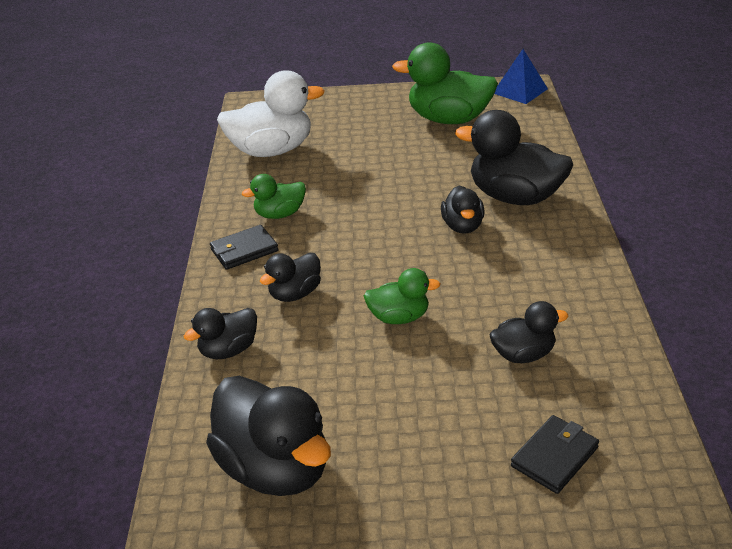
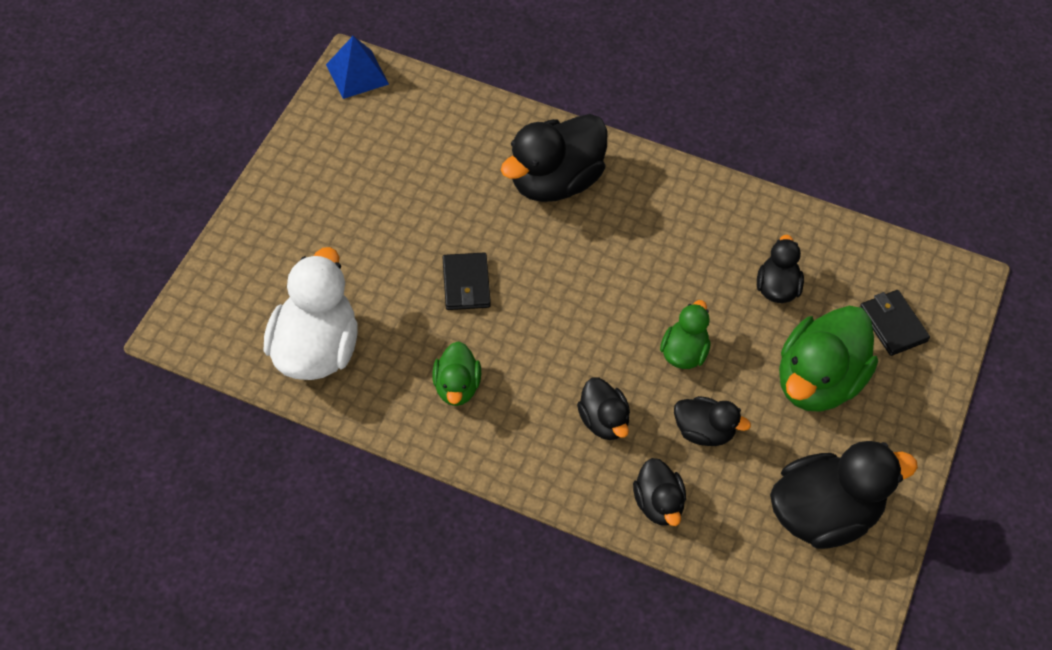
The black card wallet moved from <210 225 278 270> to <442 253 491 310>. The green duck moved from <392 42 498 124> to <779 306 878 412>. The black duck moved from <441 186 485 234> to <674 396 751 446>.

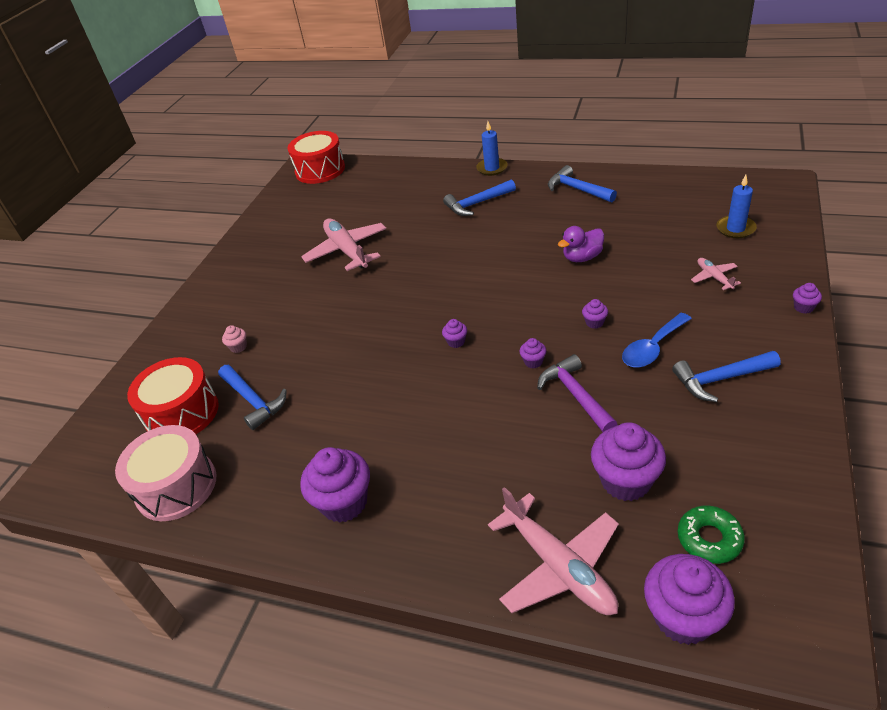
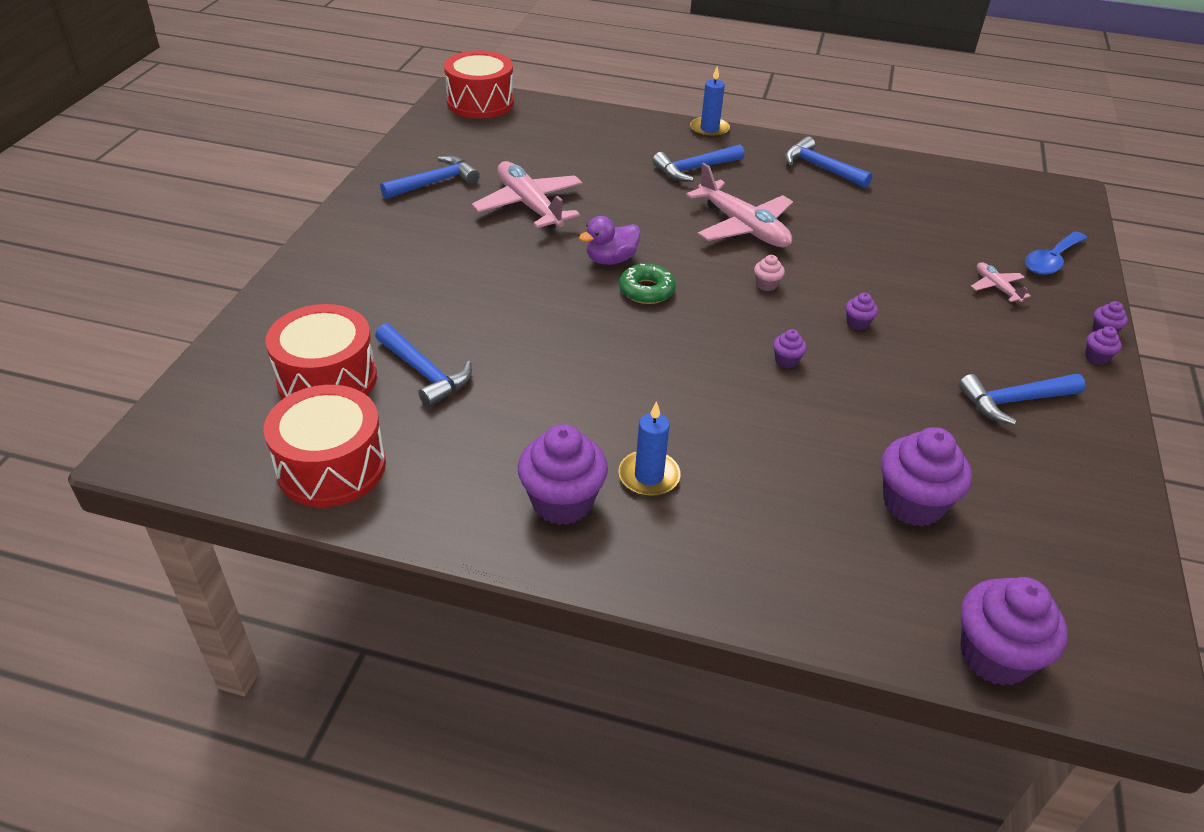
The pink snare drum at <115 425 216 521> became the scarlet snare drum at <264 385 386 507>. The pink fairy cake moved from <222 325 247 353> to <754 255 785 291>. The royal purple fairy cake moved from <442 319 467 348> to <1085 326 1122 364>. The pink aeroplane moved from <488 487 619 615> to <686 163 793 247>. The royal purple carpenter's hammer at <537 354 617 432> disappeared. The royal purple duck moved from <558 226 604 262> to <579 216 641 265>. The blue teaspoon moved from <622 313 692 368> to <1025 231 1087 275>. The green doughnut moved from <678 506 745 564> to <619 264 676 304>. The blue candle moved from <717 175 757 238> to <619 401 681 497>. The blue carpenter's hammer at <380 156 480 199> appeared.

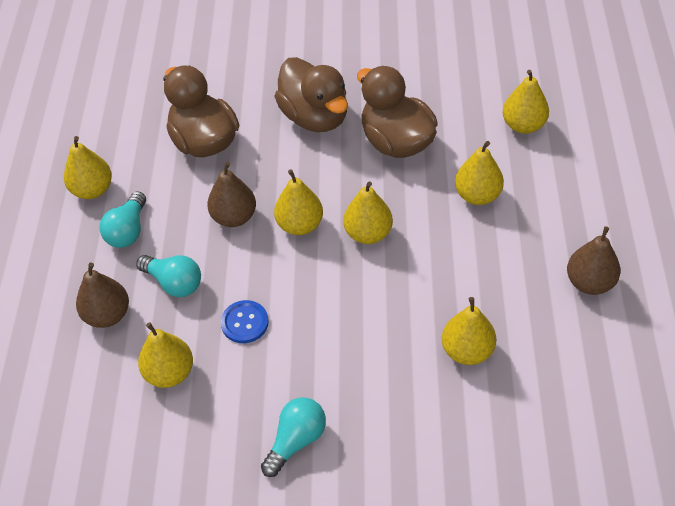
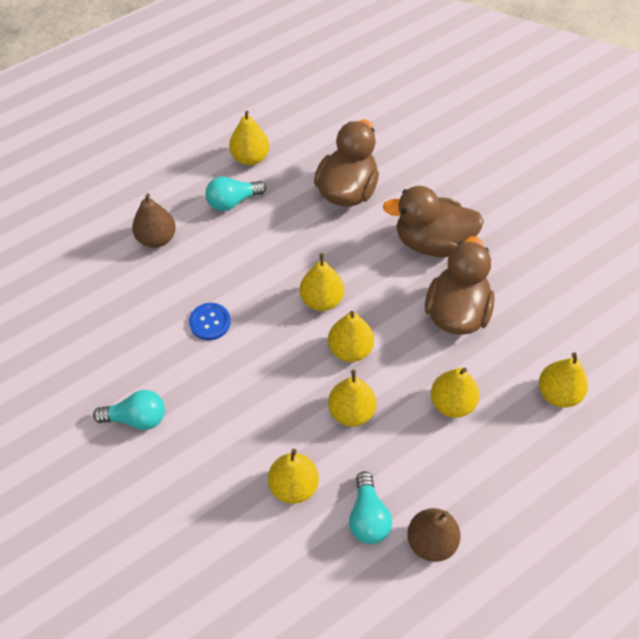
The turquoise lightbulb moved from <136 255 201 297> to <349 471 392 544>. The bright yellow pear moved from <138 322 193 388> to <328 370 376 426>. The russet pear at <207 162 256 227> disappeared. The russet duck at <274 57 348 132> turned 75 degrees clockwise.

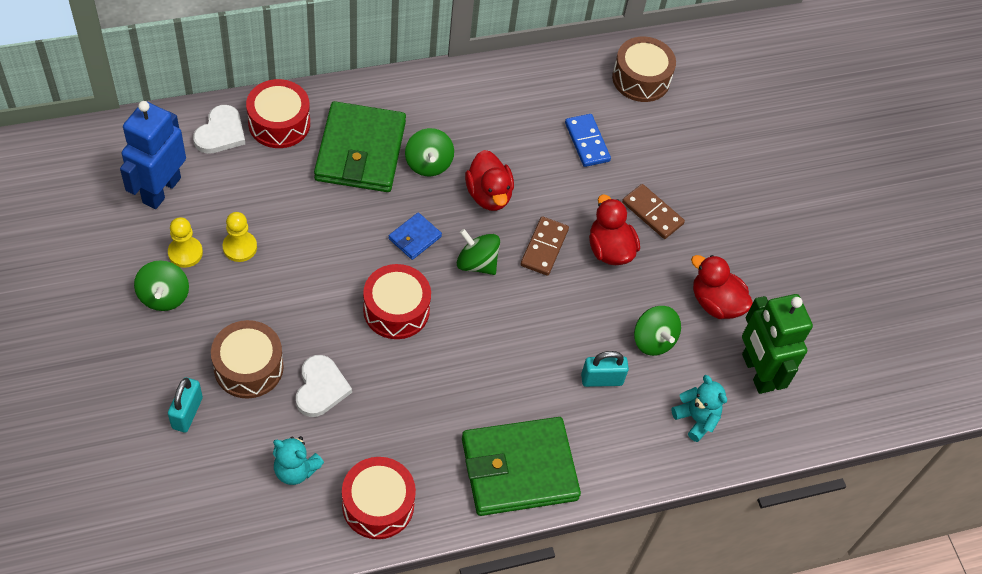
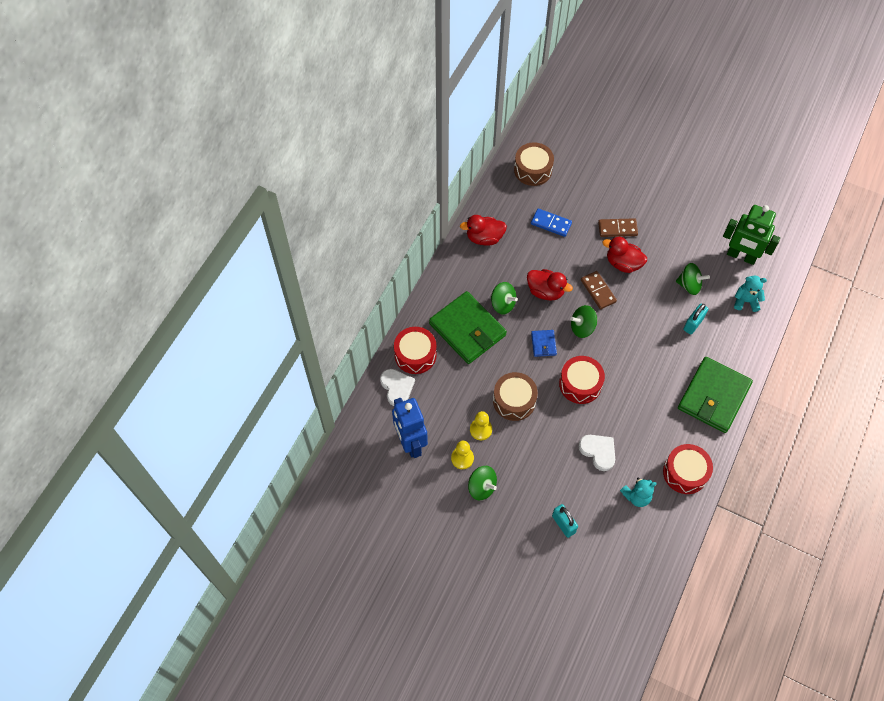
The russet snare drum moved from <211 320 284 399> to <493 372 538 421>. The scarlet duck moved from <691 255 753 319> to <460 215 507 246>.

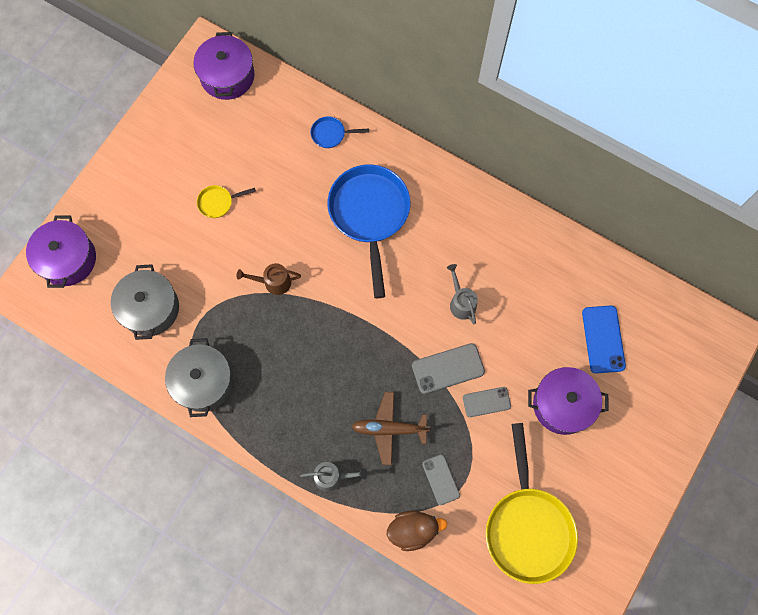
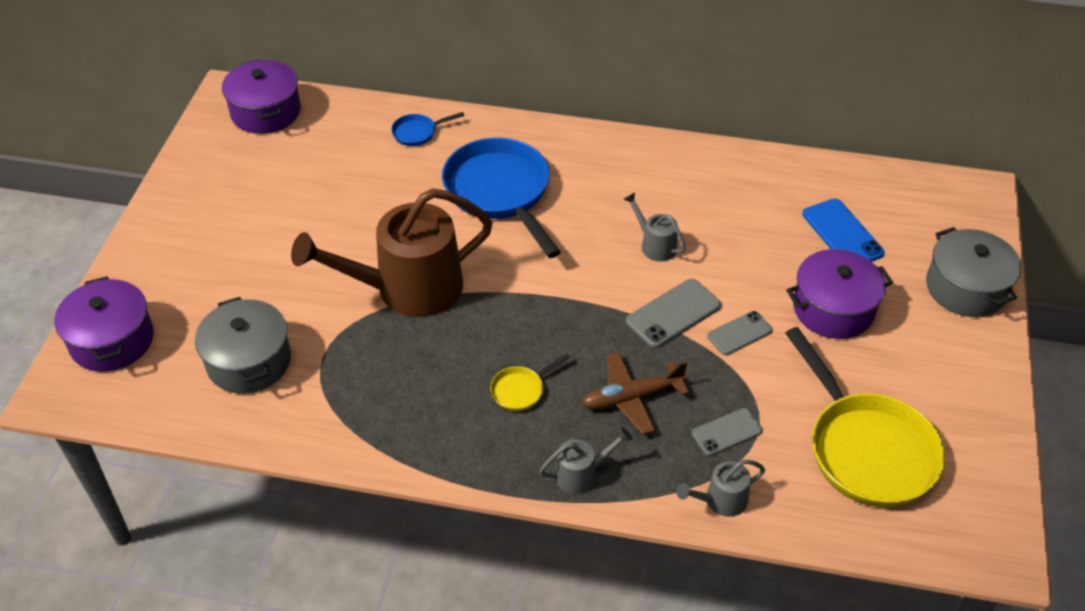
The ash-grey pot moved from <165 338 233 417> to <926 227 1022 317>. The bright yellow frying pan moved from <197 185 256 218> to <490 353 570 411>. The russet watering can at <236 263 301 295> changed to 2.31 times the size. The russet duck at <387 510 447 551> was replaced by the ash-grey watering can at <676 459 765 517>. The ash-grey mobile phone at <422 454 460 505> turned 75 degrees counterclockwise.

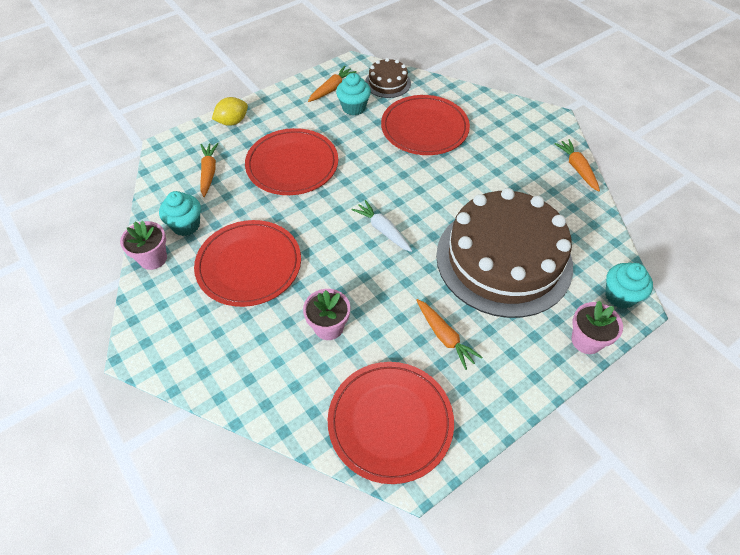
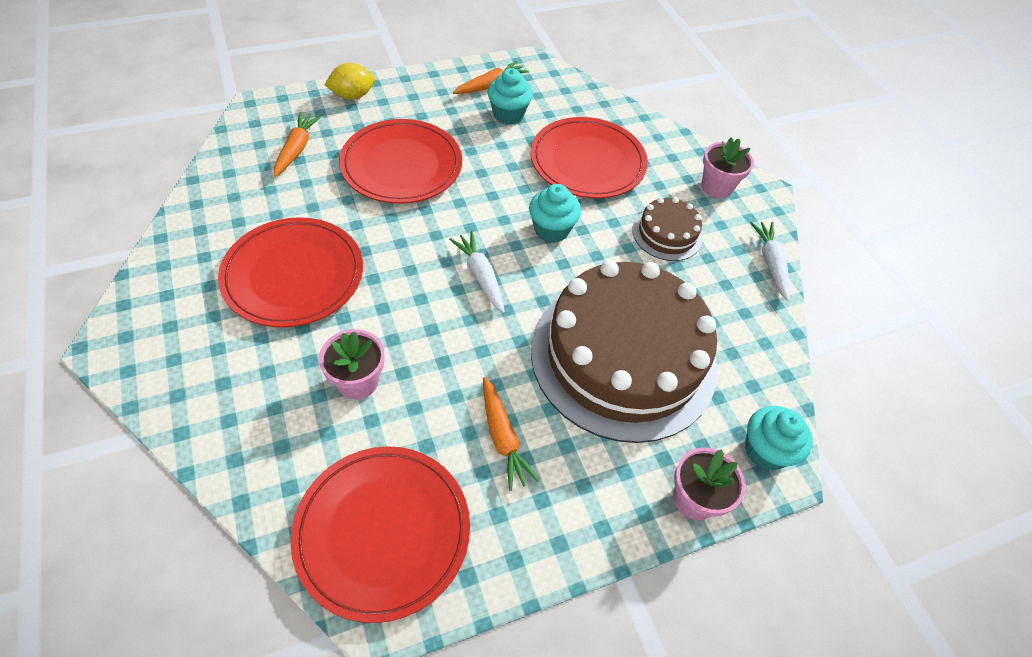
The pink potted plant moved from <120 221 167 270> to <702 138 754 198>. The turquoise fairy cake moved from <159 191 201 236> to <529 184 581 243>. The russet cake moved from <365 58 411 98> to <632 197 703 261>. The bright orange carrot at <554 139 600 192> became the snow-white carrot at <750 222 790 301>.

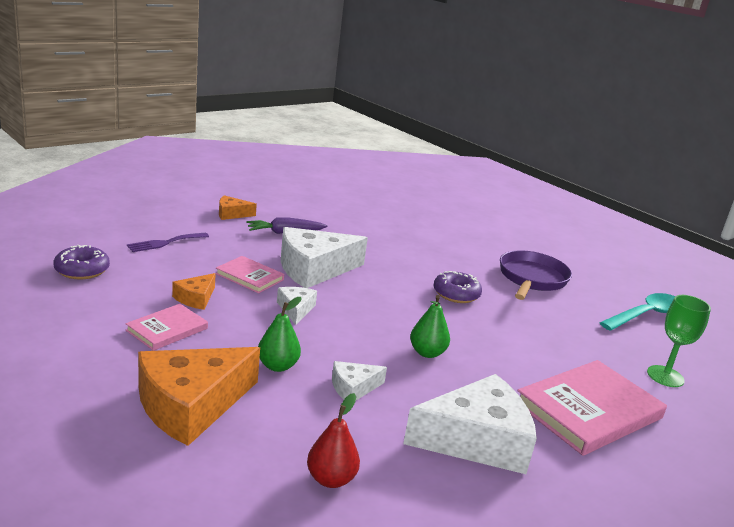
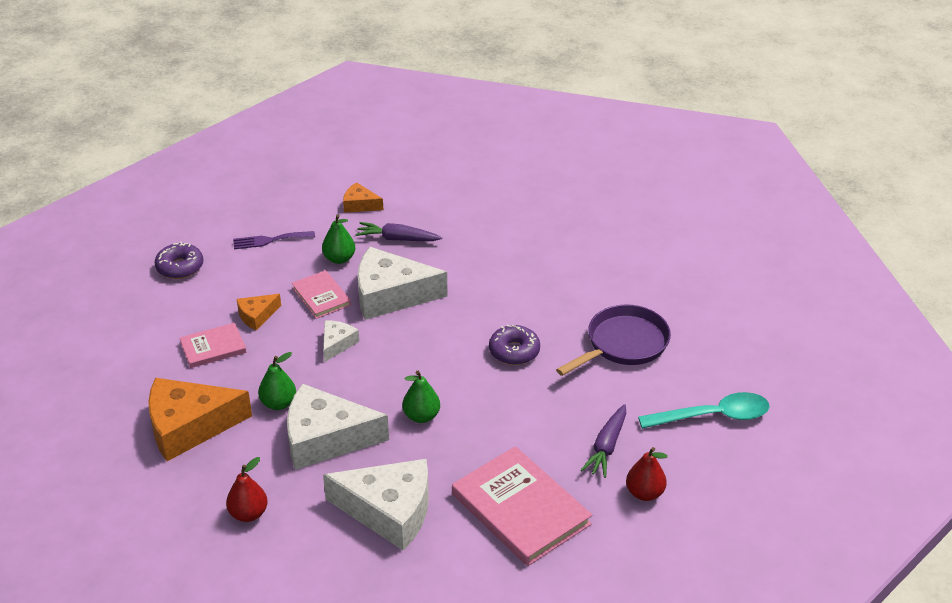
The snow-white piece of cheese at <332 361 387 400> changed to 2.07 times the size. The pink book at <517 360 667 456> turned 60 degrees clockwise. The green chalice at <647 295 711 387> was replaced by the scarlet pear at <626 447 668 501>. The green pear at <322 214 356 264> appeared. The royal purple carrot at <581 404 626 478> appeared.

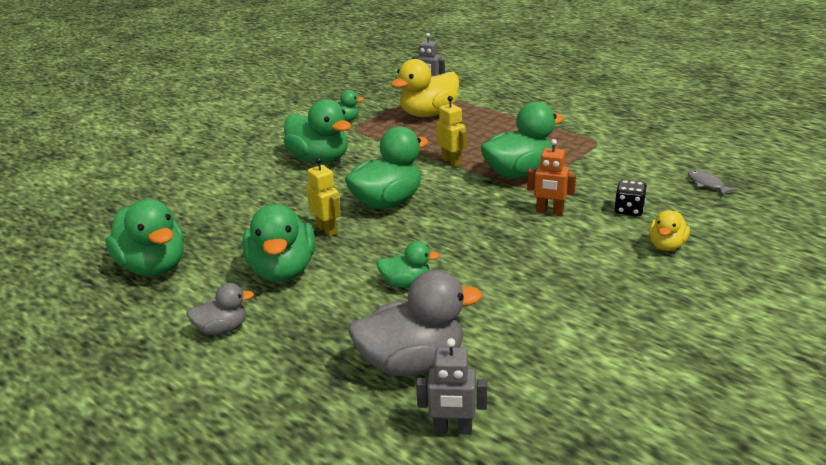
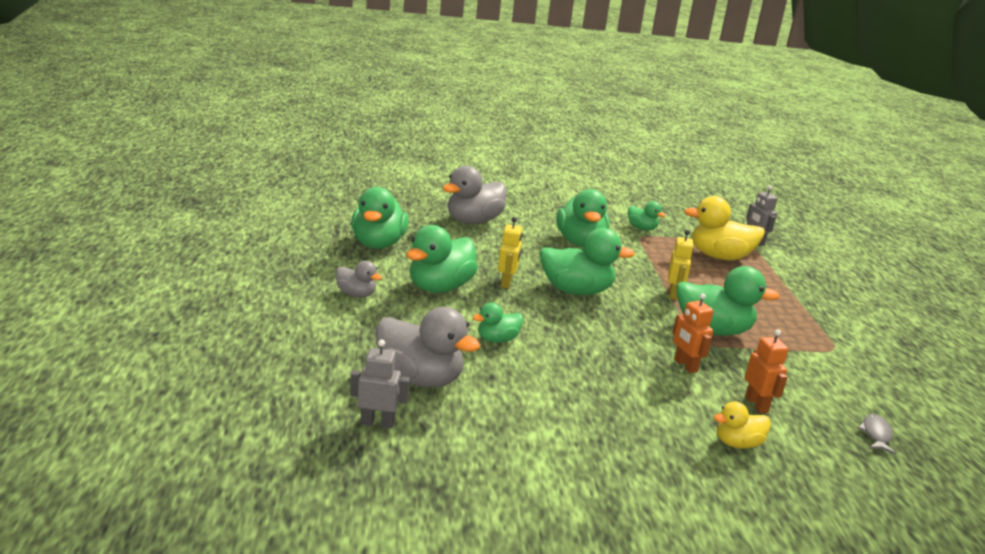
The green duck at <377 241 440 288> turned 105 degrees clockwise. The ash-grey toy robot at <416 338 487 435> turned 135 degrees clockwise. The black dice at <614 180 647 216> was replaced by the bright orange toy robot at <745 329 789 413>. The ash-grey duck at <443 166 506 224> appeared.

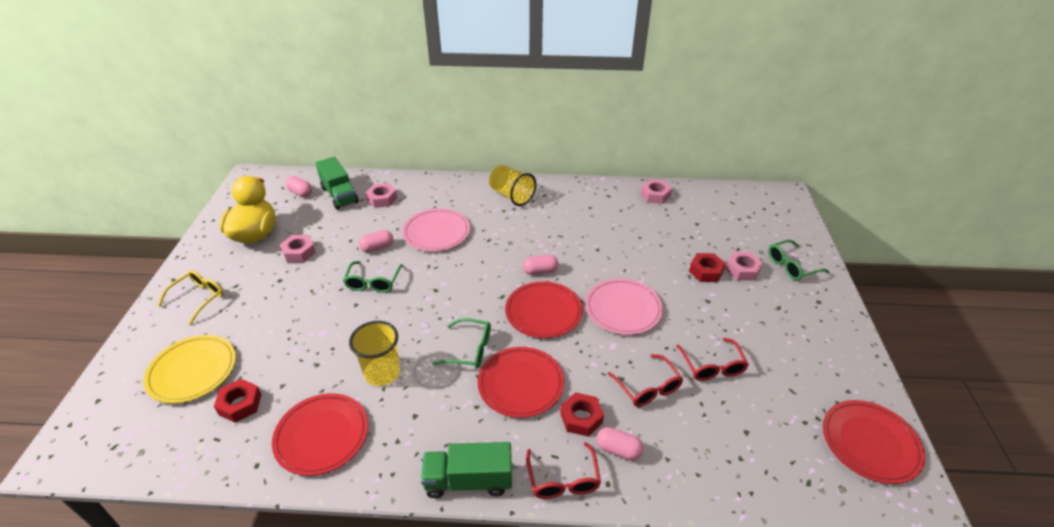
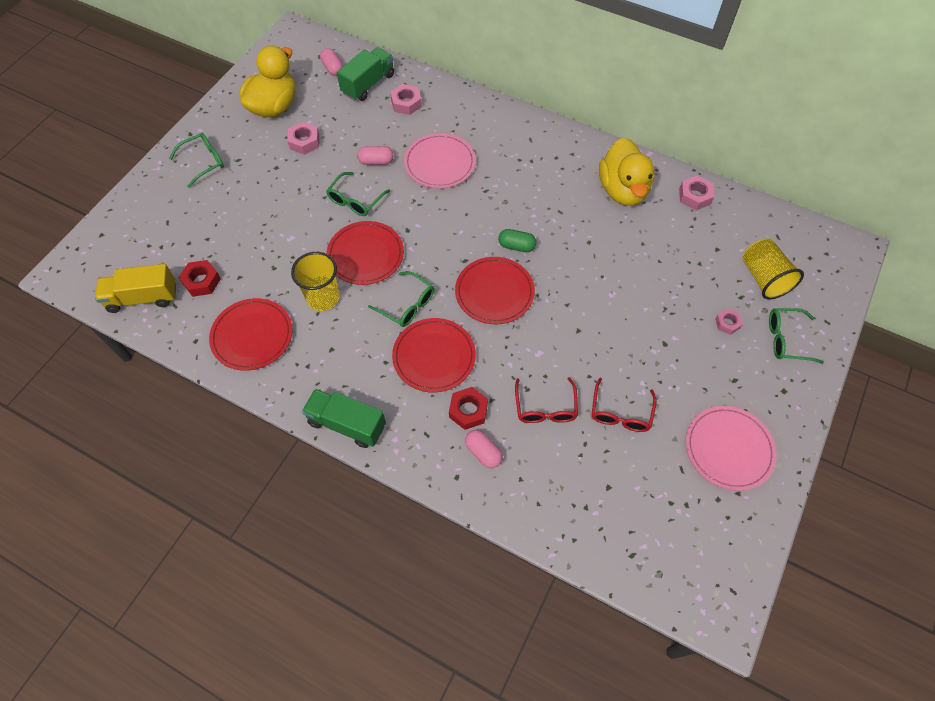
The bright yellow dinner plate at <144 335 236 403> disappeared. The bright yellow glasses at <158 270 224 325> became the green glasses at <169 133 224 188>. The green toy truck at <315 157 359 210> turned 135 degrees counterclockwise. The bright yellow tumbler moved from <489 165 536 206> to <743 239 804 299>. The pink capsule at <523 255 559 275> became the green capsule at <498 229 536 252>. The scarlet glasses at <526 442 601 499> disappeared. The pink dinner plate moved from <585 278 663 335> to <686 406 777 491>. The scarlet nut at <689 253 726 282> disappeared. The pink nut at <726 252 763 281> changed to 0.66 times the size. The scarlet dinner plate moved from <823 400 925 484> to <326 221 404 285>. The bright yellow toy truck at <95 264 176 313> appeared. The bright yellow duck at <599 137 654 206> appeared.

